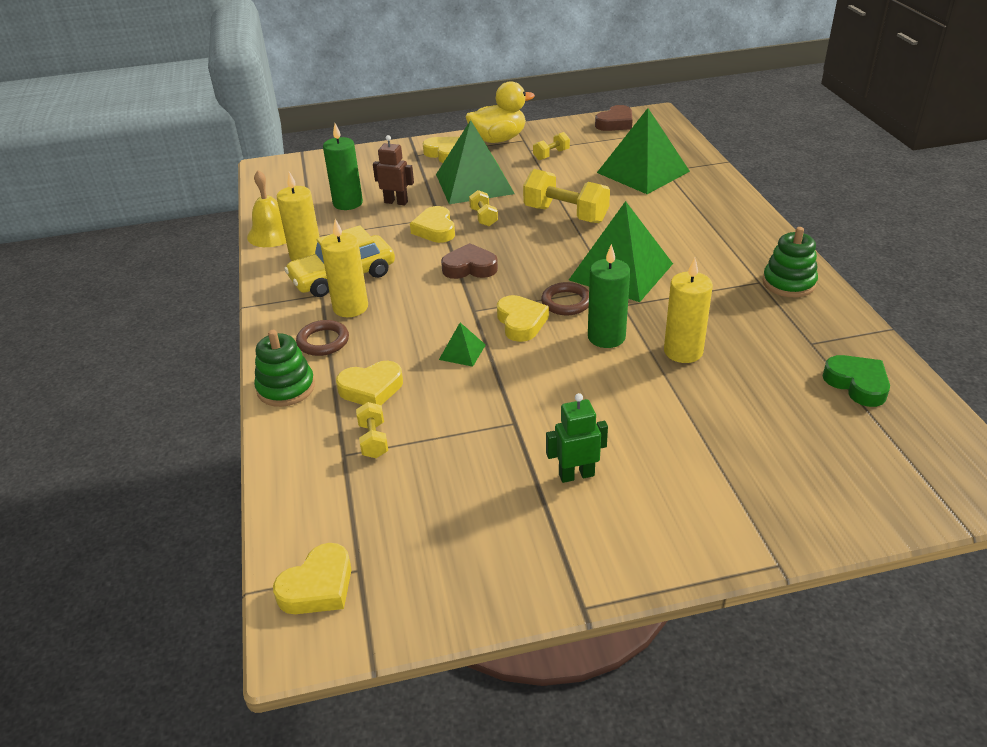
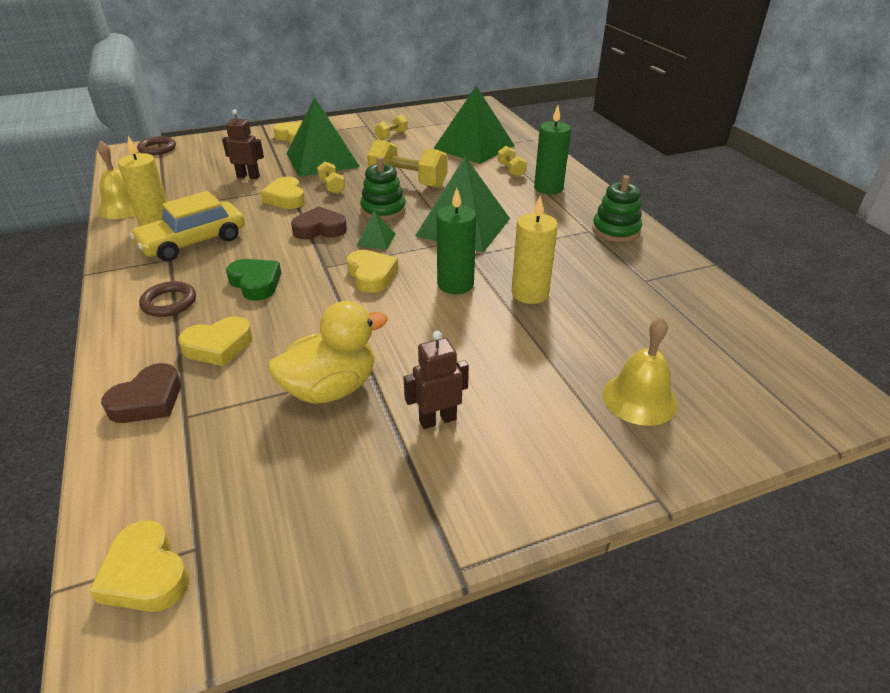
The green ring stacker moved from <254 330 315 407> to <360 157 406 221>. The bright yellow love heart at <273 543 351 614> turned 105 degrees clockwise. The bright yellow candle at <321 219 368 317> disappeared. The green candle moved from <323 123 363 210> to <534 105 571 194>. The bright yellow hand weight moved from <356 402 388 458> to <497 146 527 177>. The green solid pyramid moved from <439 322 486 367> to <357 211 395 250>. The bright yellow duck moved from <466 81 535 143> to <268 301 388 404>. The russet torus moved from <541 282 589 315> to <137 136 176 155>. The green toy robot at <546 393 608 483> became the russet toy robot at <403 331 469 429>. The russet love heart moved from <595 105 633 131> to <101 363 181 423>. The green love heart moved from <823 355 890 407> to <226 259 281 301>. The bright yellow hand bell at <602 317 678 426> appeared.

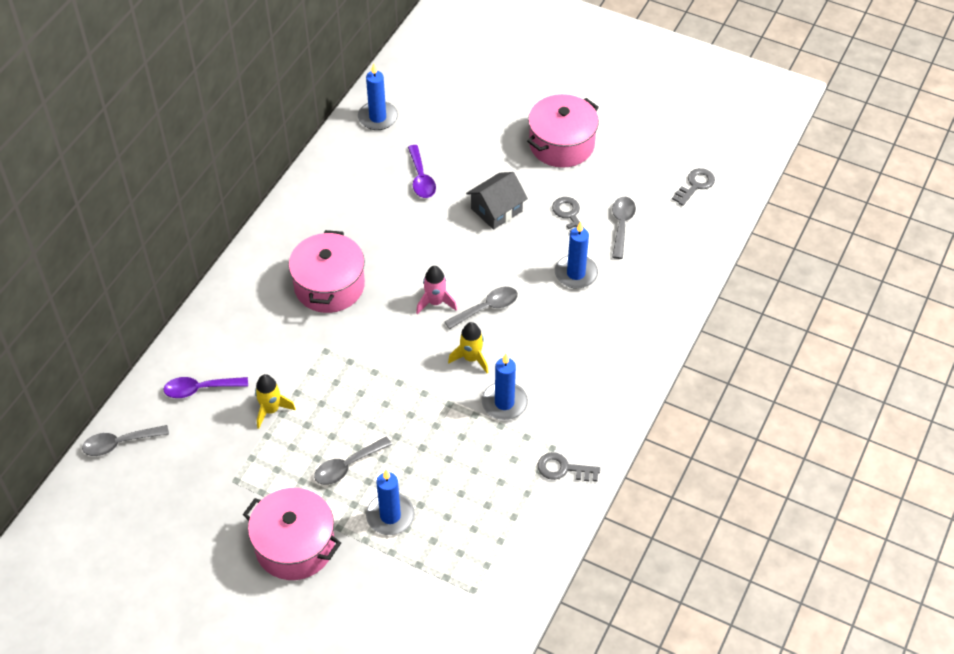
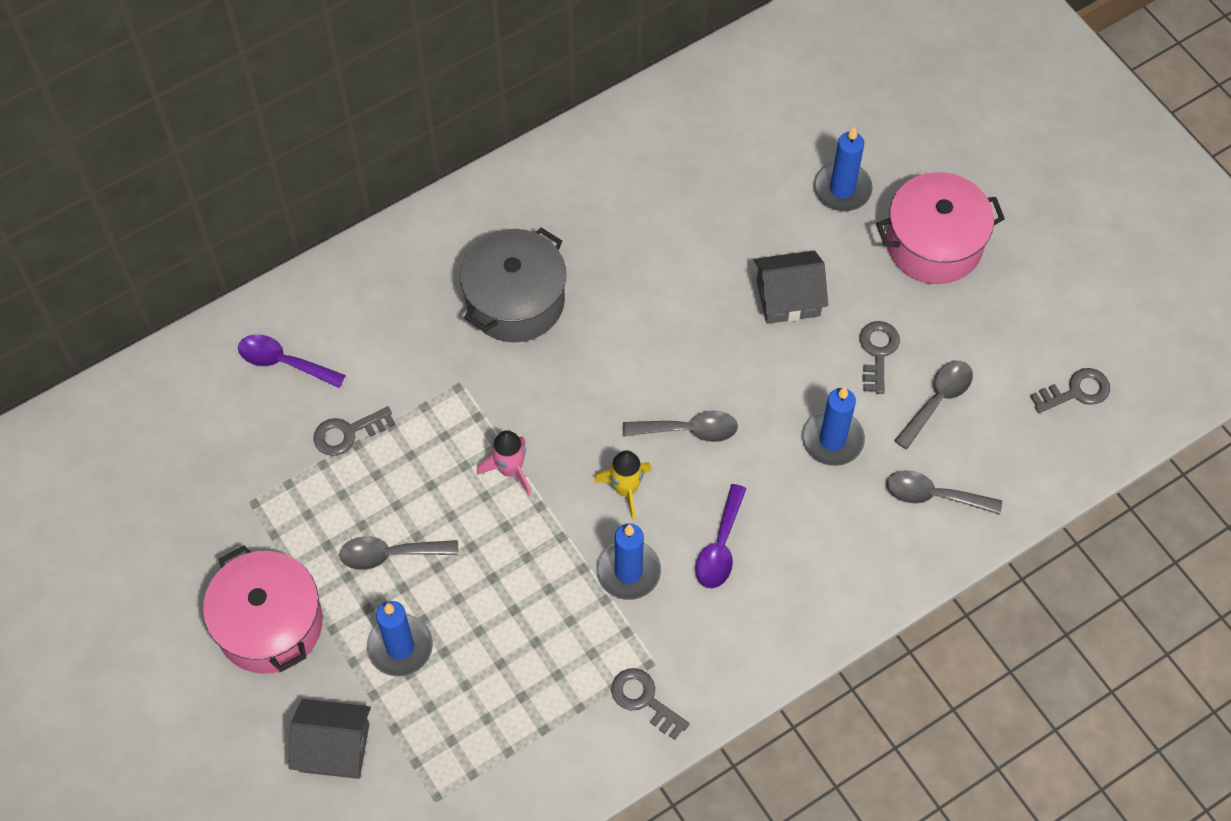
The ash-grey teaspoon moved from <82 425 169 456> to <886 470 1002 515>. The bright yellow toy rocket at <255 374 296 429> was replaced by the ash-grey latchkey at <313 406 396 456>. The pink pot at <289 230 365 313> became the ash-grey pot at <460 228 566 342>. The blue candle moved from <358 63 398 130> to <813 126 873 211>. The royal purple teaspoon moved from <408 145 436 198> to <695 484 746 589>. The pink toy rocket moved from <416 266 457 314> to <477 430 531 495>. The ash-grey toy house at <289 699 371 779> appeared.

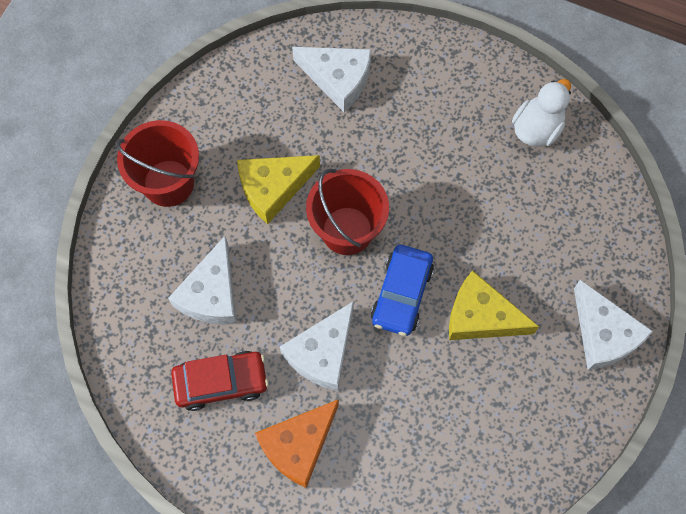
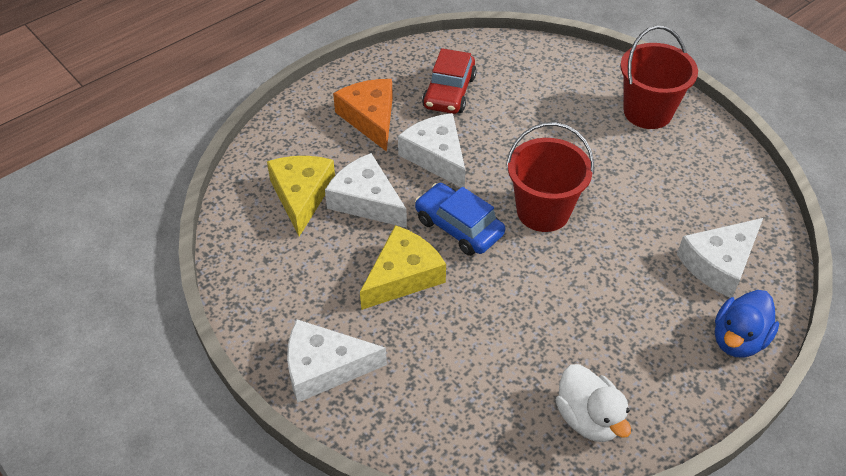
The snow-white piece of cheese moved from <168 236 237 325> to <325 153 407 228>. The bright yellow piece of cheese moved from <237 155 320 224> to <267 156 335 237>. The blue duck at <715 290 779 358> appeared.

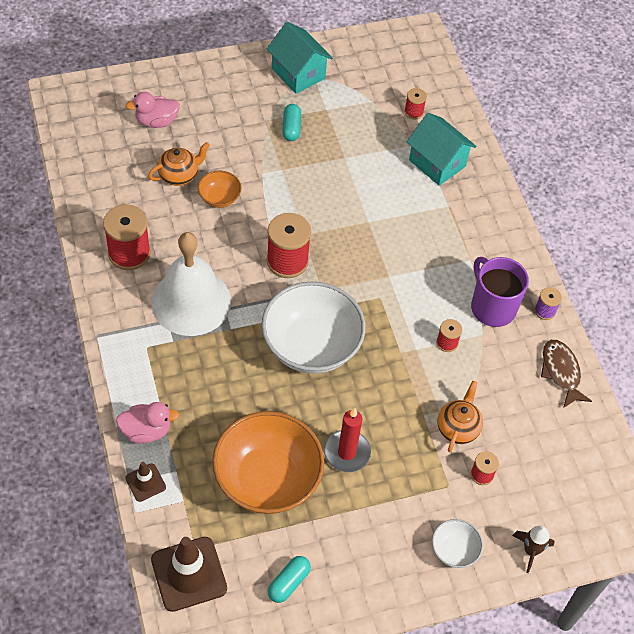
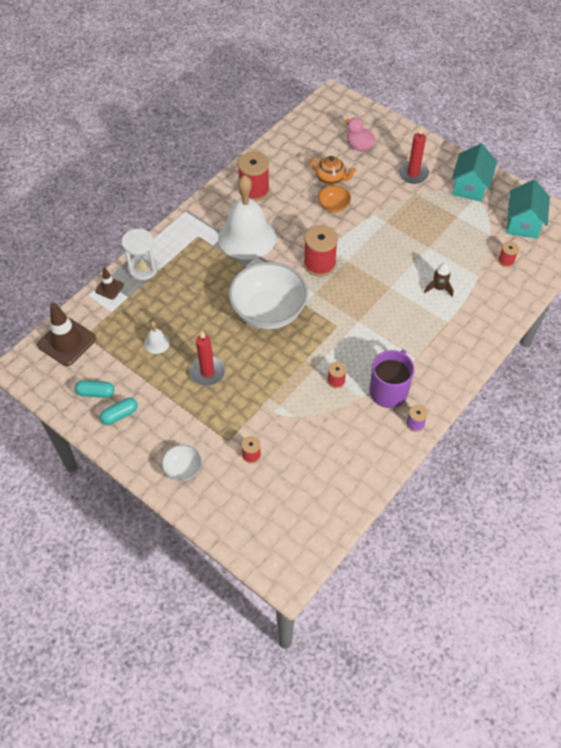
The pink duck at <116 402 179 444> was replaced by the snow-white hourglass at <122 228 158 280>. The bright orange serving bowl at <212 411 324 514> was replaced by the snow-white hand bell at <144 321 170 354>. The turquoise capsule moved from <282 104 301 141> to <100 398 138 425>. The turquoise toy house moved from <407 113 477 186> to <506 180 550 239>. The bright orange tea pot at <438 381 483 452> disappeared. The russet toy rocket moved from <512 526 555 573> to <424 263 454 297>. The russet fish at <541 340 592 408> disappeared. The scarlet candle at <398 126 429 184> appeared.

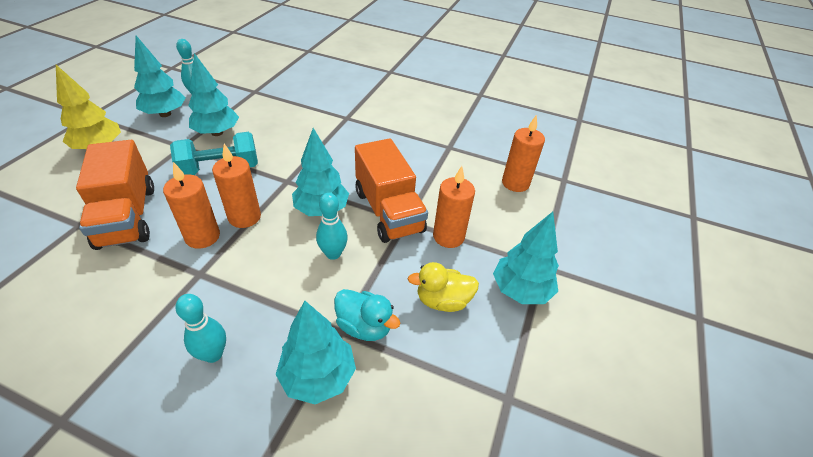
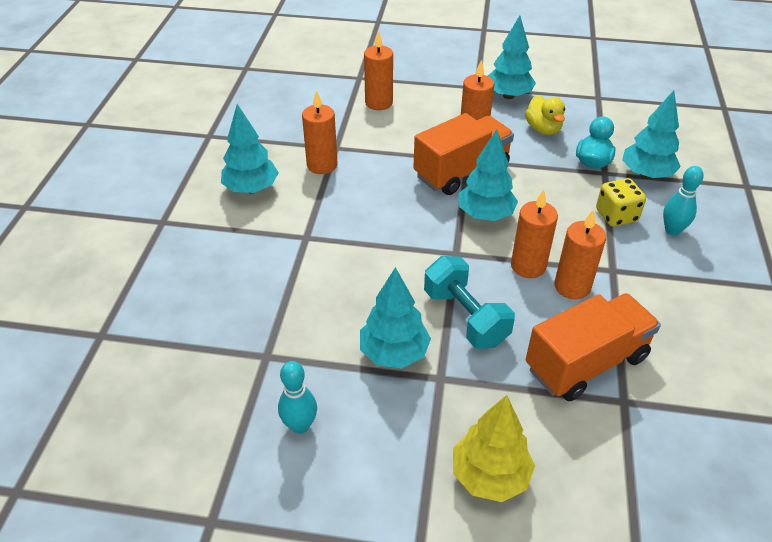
The turquoise tree moved from <134 36 186 117> to <221 104 279 193>. The turquoise bowling pin at <316 193 348 260> disappeared. The bright orange candle at <302 90 338 174> appeared. The bright yellow dice at <596 178 646 227> appeared.

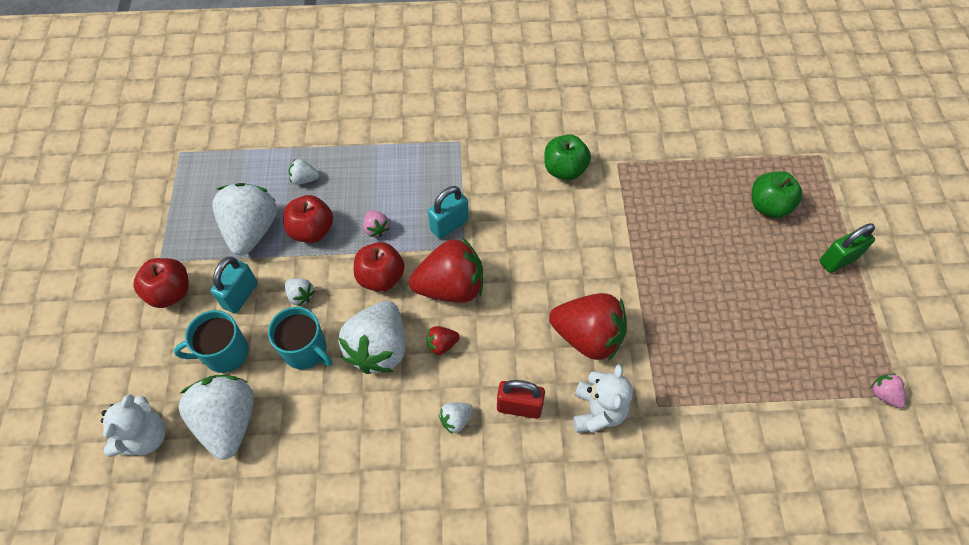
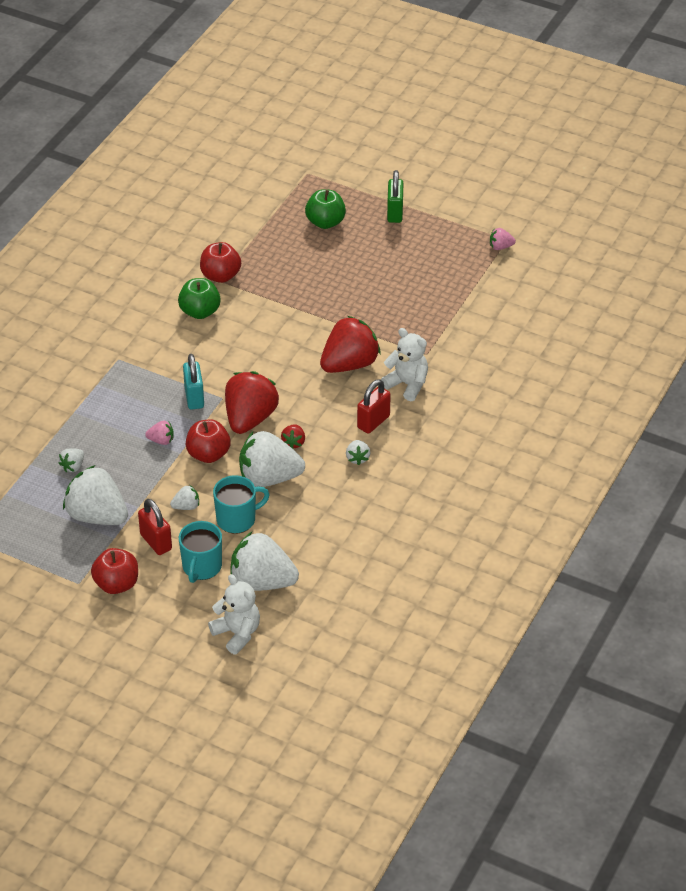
The turquoise lock at <211 257 258 314> became the scarlet lock at <138 499 172 555>. The scarlet apple fruit moved from <283 195 333 243> to <200 242 241 283>. The snow-white toy strawberry at <338 301 405 374> turned 135 degrees clockwise.

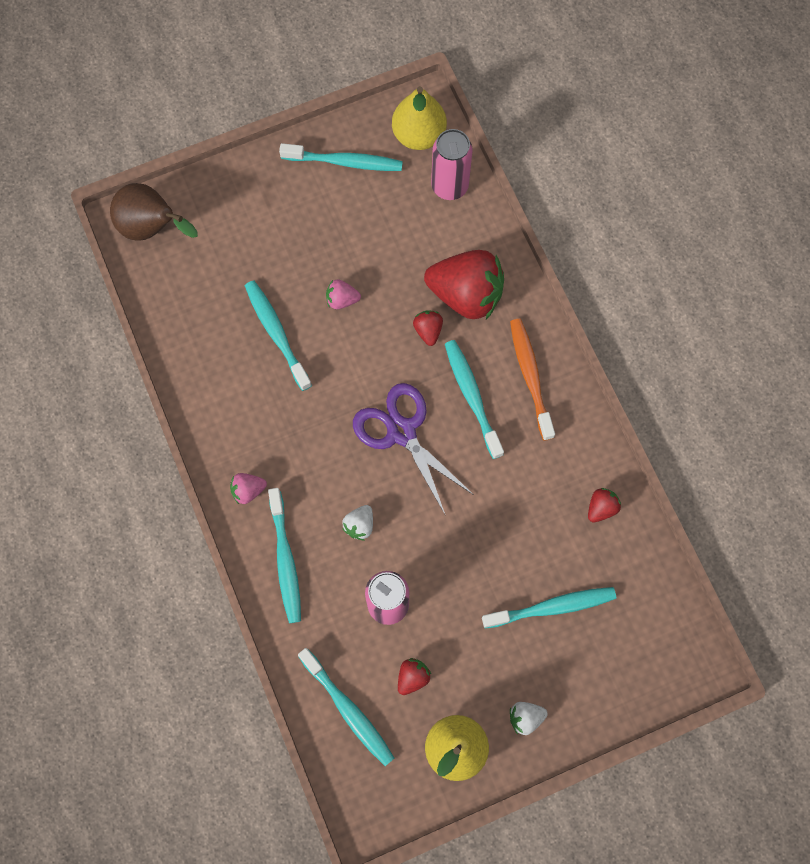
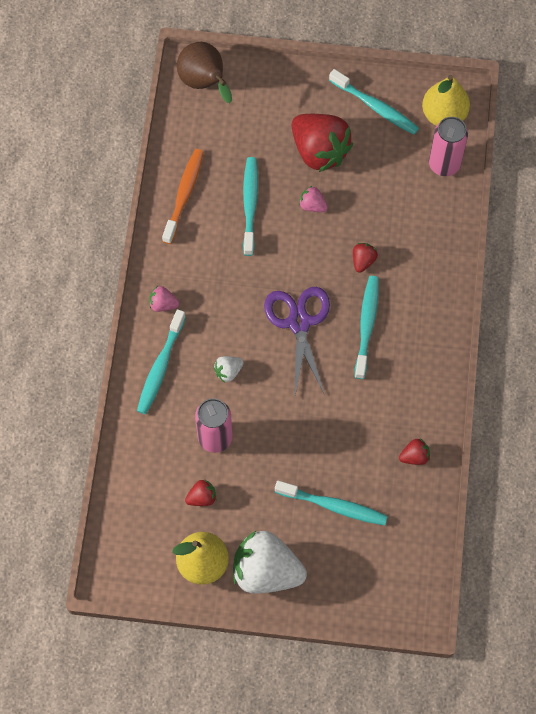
The turquoise tooth brush at <298 648 394 766> disappeared. The scarlet toy strawberry moved from <424 250 504 319> to <292 114 353 172>. The bright orange tooth brush moved from <510 319 555 441> to <162 149 204 244>. The snow-white toy strawberry at <510 702 548 735> changed to 2.29 times the size.

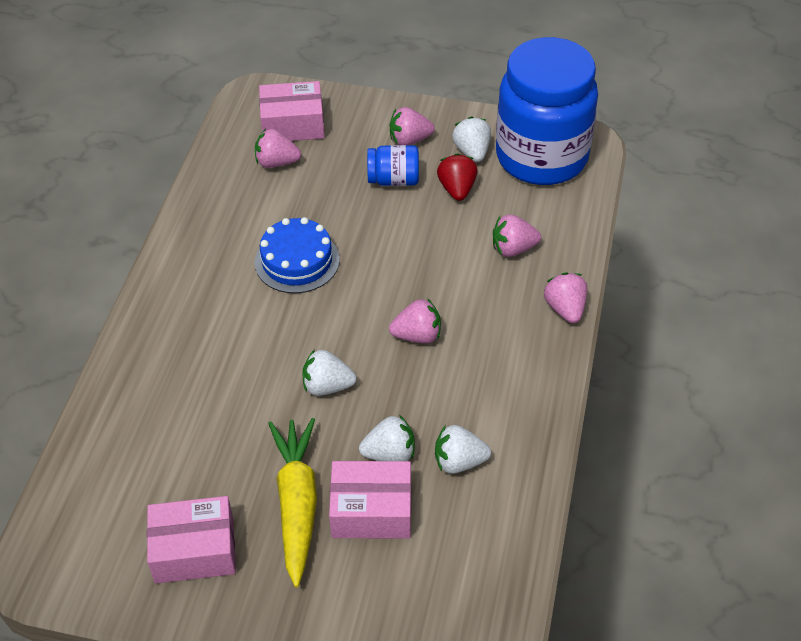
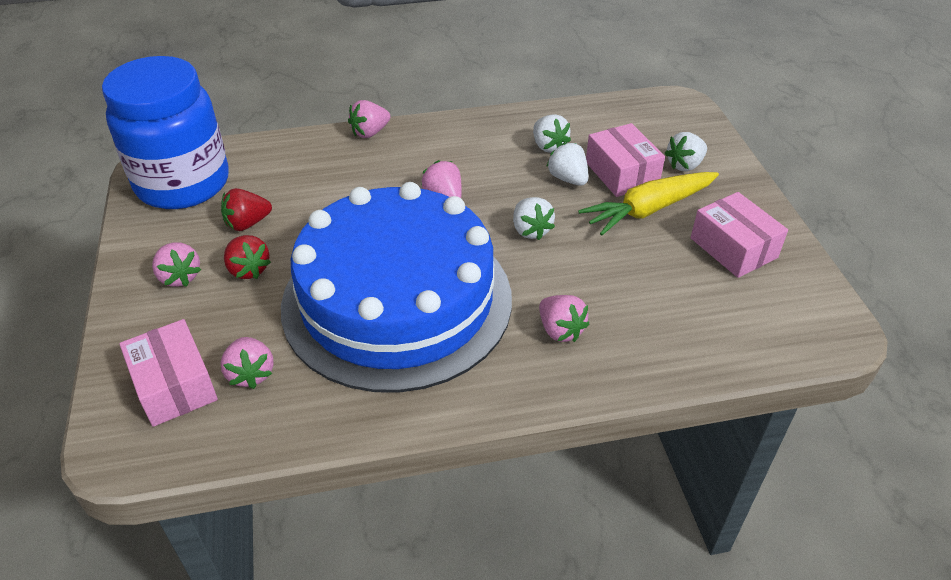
The blue cake at <255 217 340 293> changed to 2.48 times the size. The blue jam jar at <367 145 419 186> was replaced by the scarlet toy strawberry at <224 235 271 279>. The snow-white toy strawberry moved from <452 117 491 162> to <664 132 707 171>. The pink toy strawberry moved from <493 215 541 257> to <539 295 589 342>.

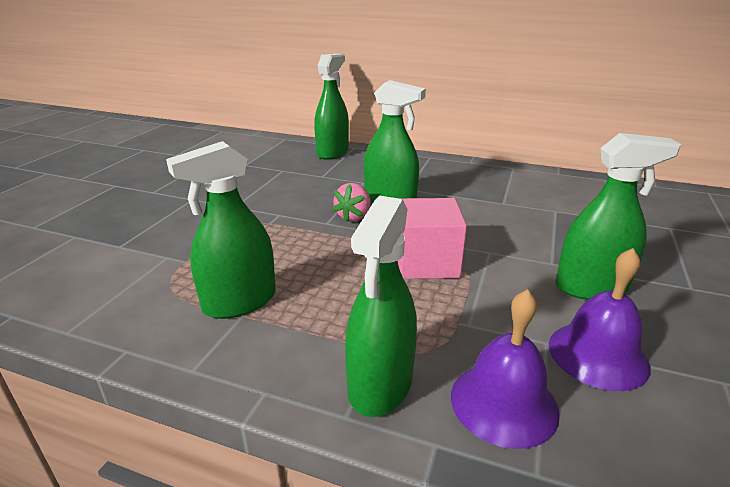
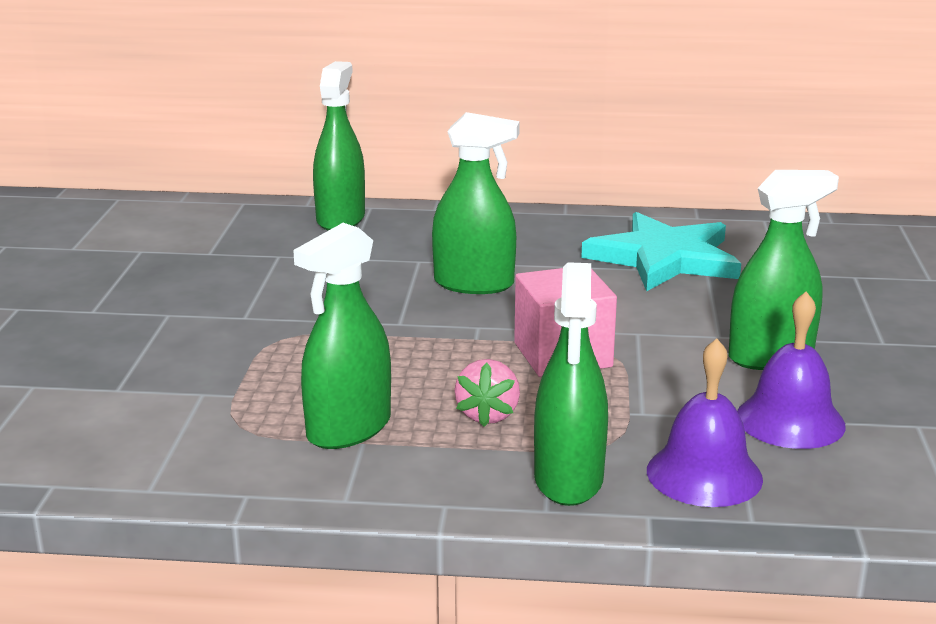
The pink toy strawberry moved from <332 183 371 222> to <454 359 520 427>. The turquoise five-pointed star at <581 212 741 291> appeared.

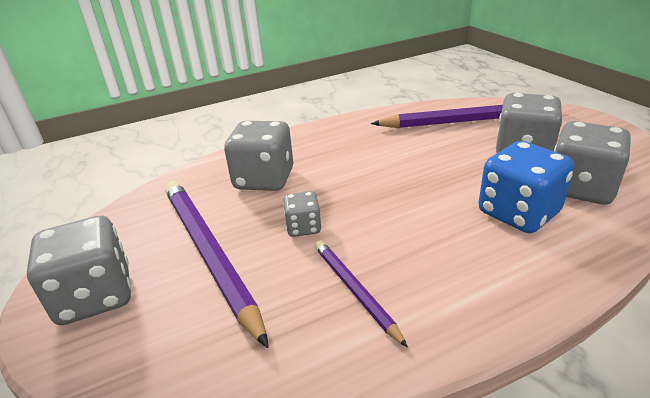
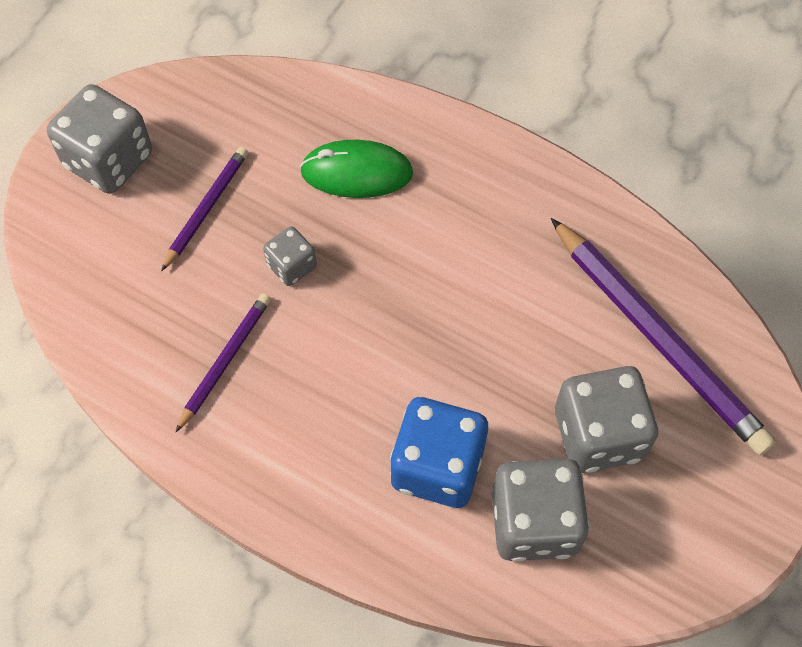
The royal purple wooden pencil at <165 181 269 348> changed to 0.52 times the size. The ash-grey dice at <224 121 293 191> was replaced by the green PC mouse at <300 140 413 198>.

